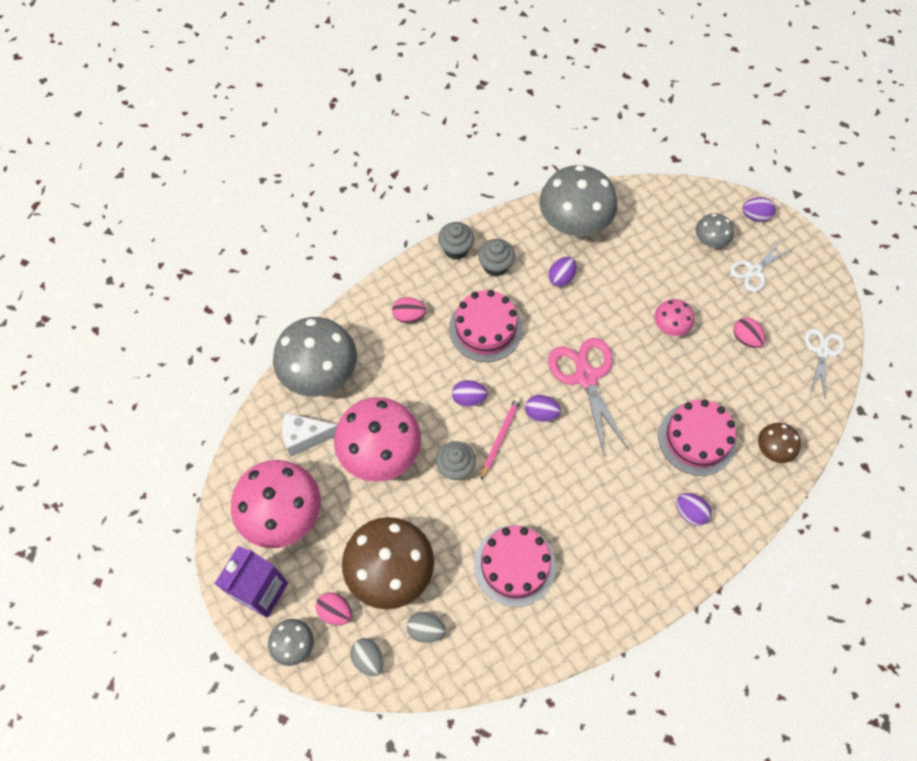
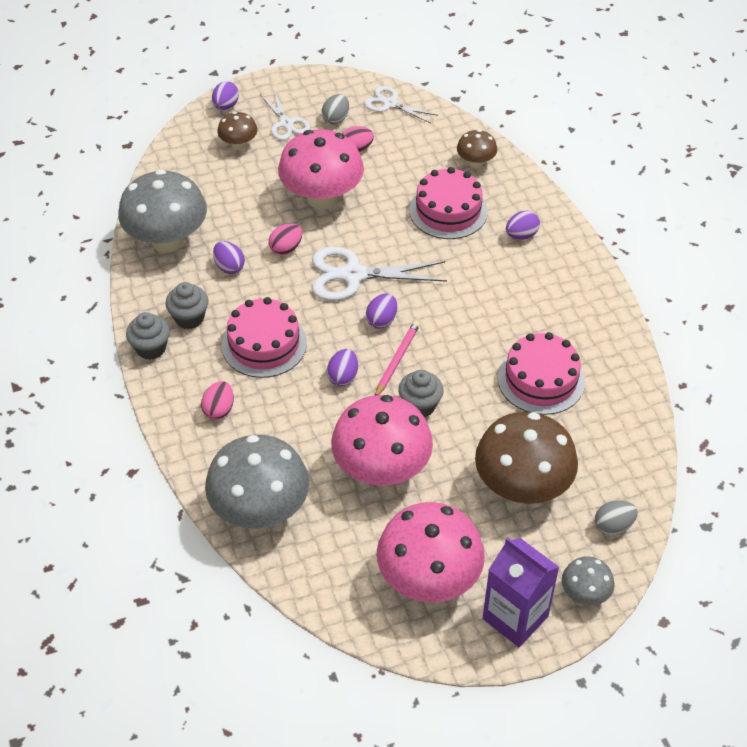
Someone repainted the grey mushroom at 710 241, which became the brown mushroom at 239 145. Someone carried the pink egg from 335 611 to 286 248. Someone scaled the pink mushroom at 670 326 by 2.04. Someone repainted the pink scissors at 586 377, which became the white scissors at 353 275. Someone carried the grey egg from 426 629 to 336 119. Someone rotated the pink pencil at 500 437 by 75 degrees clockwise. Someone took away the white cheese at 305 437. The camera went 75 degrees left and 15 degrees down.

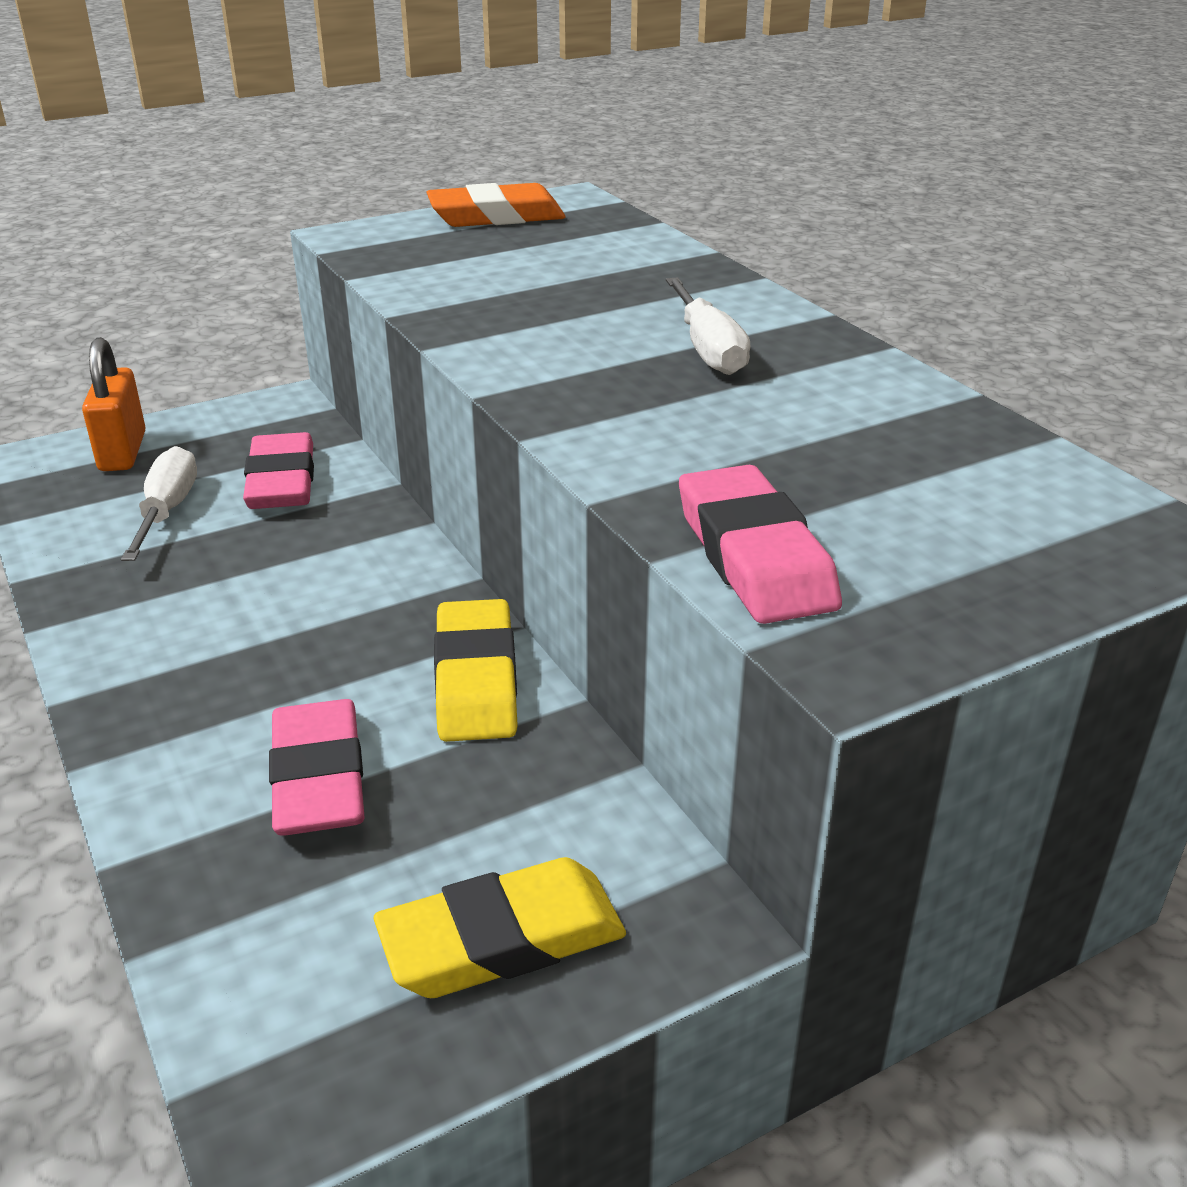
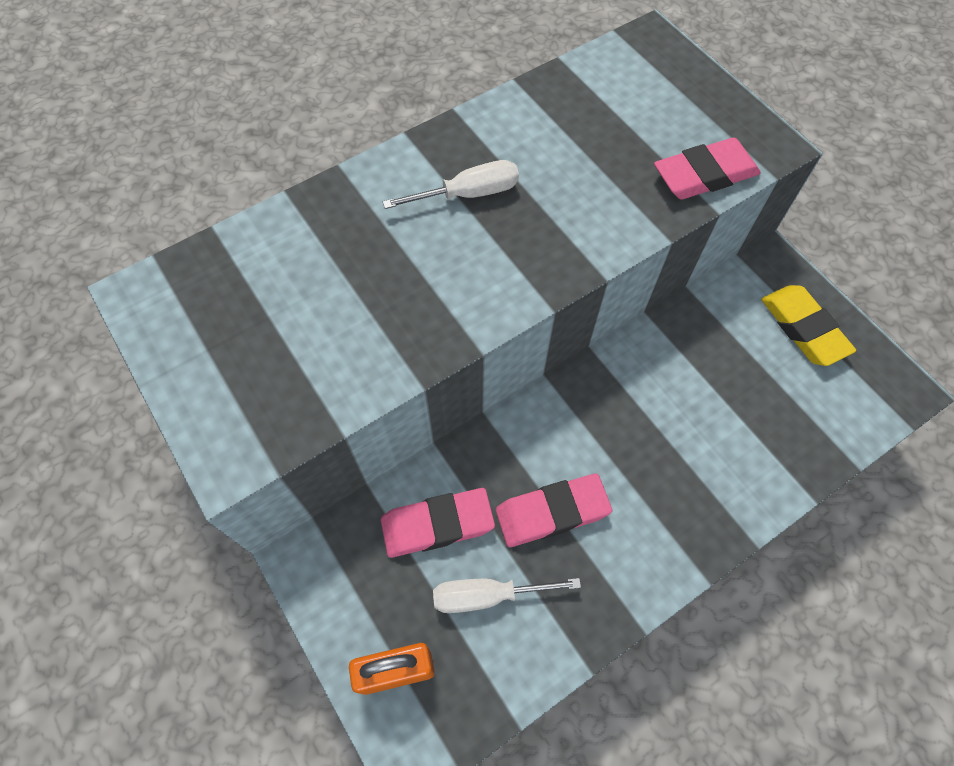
Someone carried the pink eraser from 319 778 to 552 512. Someone took away the orange eraser at 496 216. Someone took away the yellow eraser at 476 680. The camera went 95 degrees left and 30 degrees up.

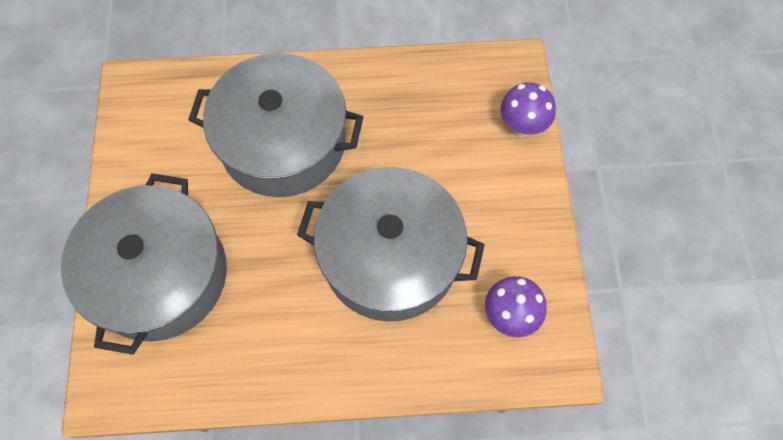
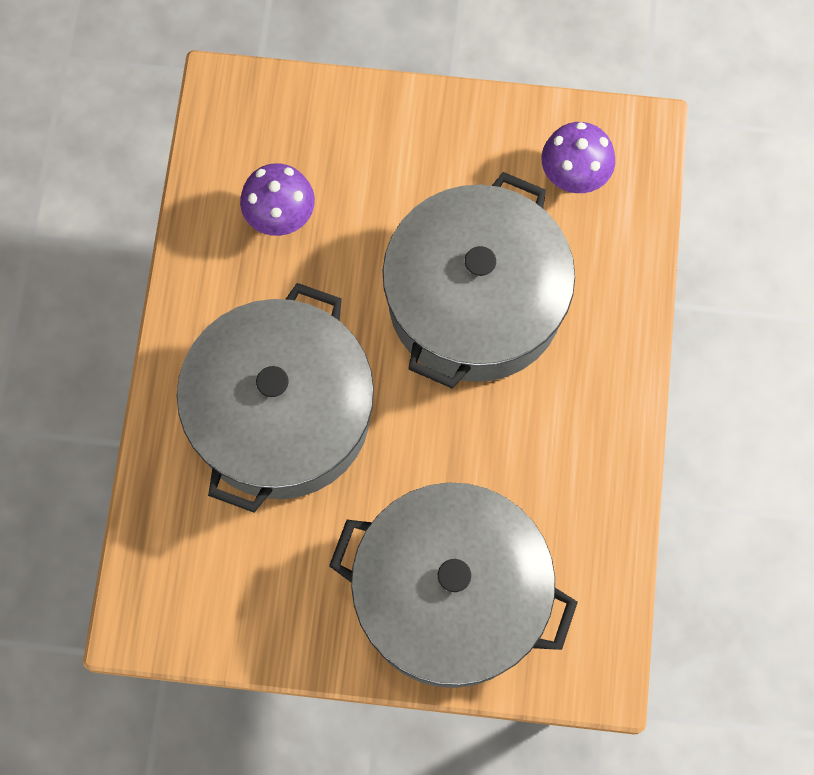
Someone carried the purple mushroom from 522 126 to 280 218. The camera went 80 degrees left and 5 degrees up.

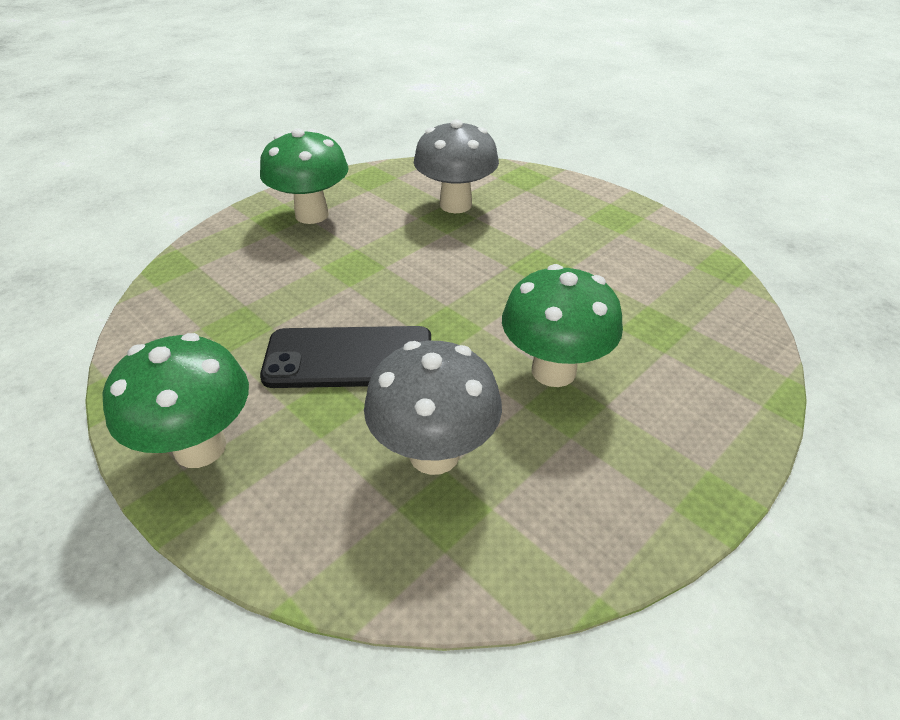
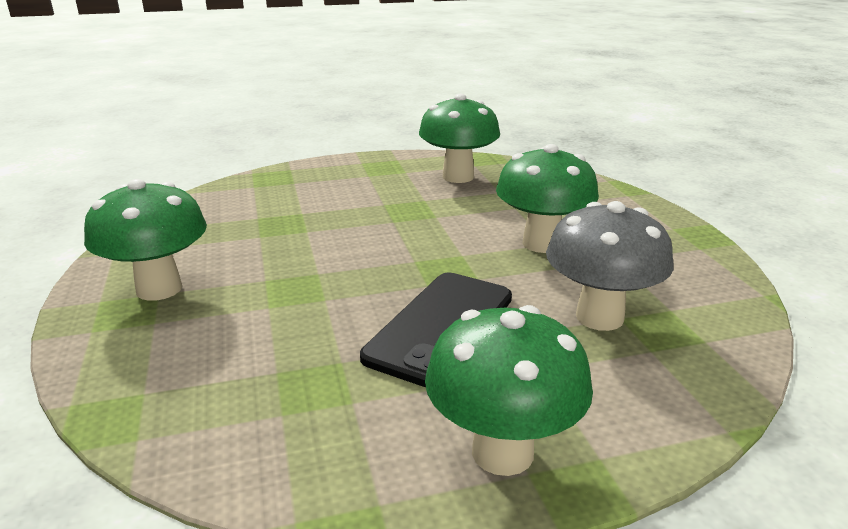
Someone put down the green mushroom at 458 177. Someone took away the grey mushroom at 455 205. The camera went 60 degrees left and 15 degrees down.

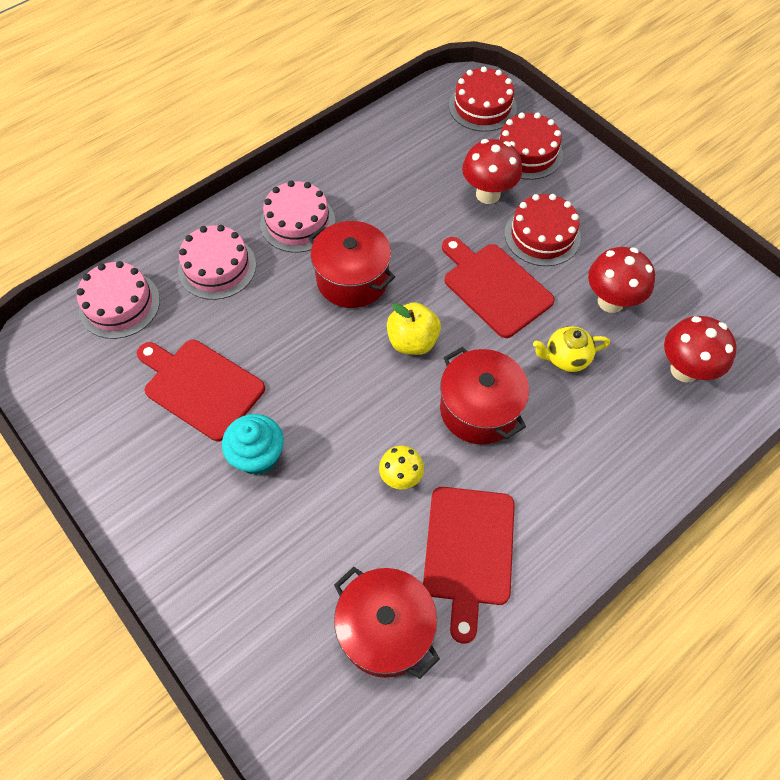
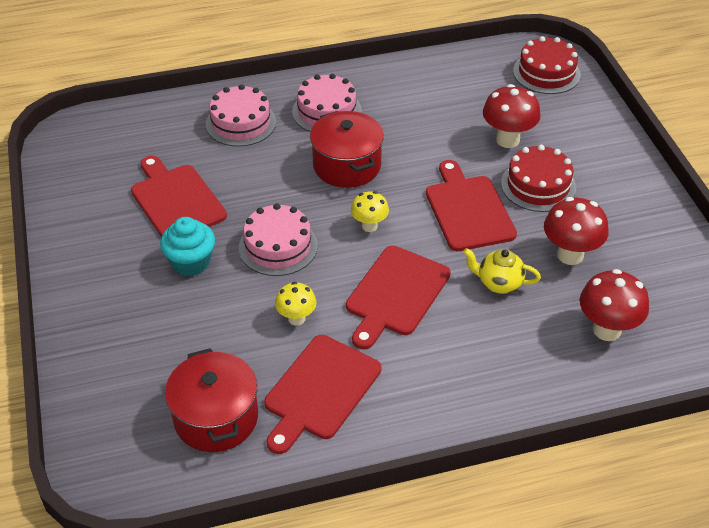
Someone carried the pink cake from 119 304 to 278 246. Someone swapped the red pot at 479 409 for the red cutting board at 395 294. Someone swapped the yellow apple at 412 341 for the yellow mushroom at 369 226. Someone took away the red cake at 527 152. The camera went 25 degrees right and 15 degrees down.

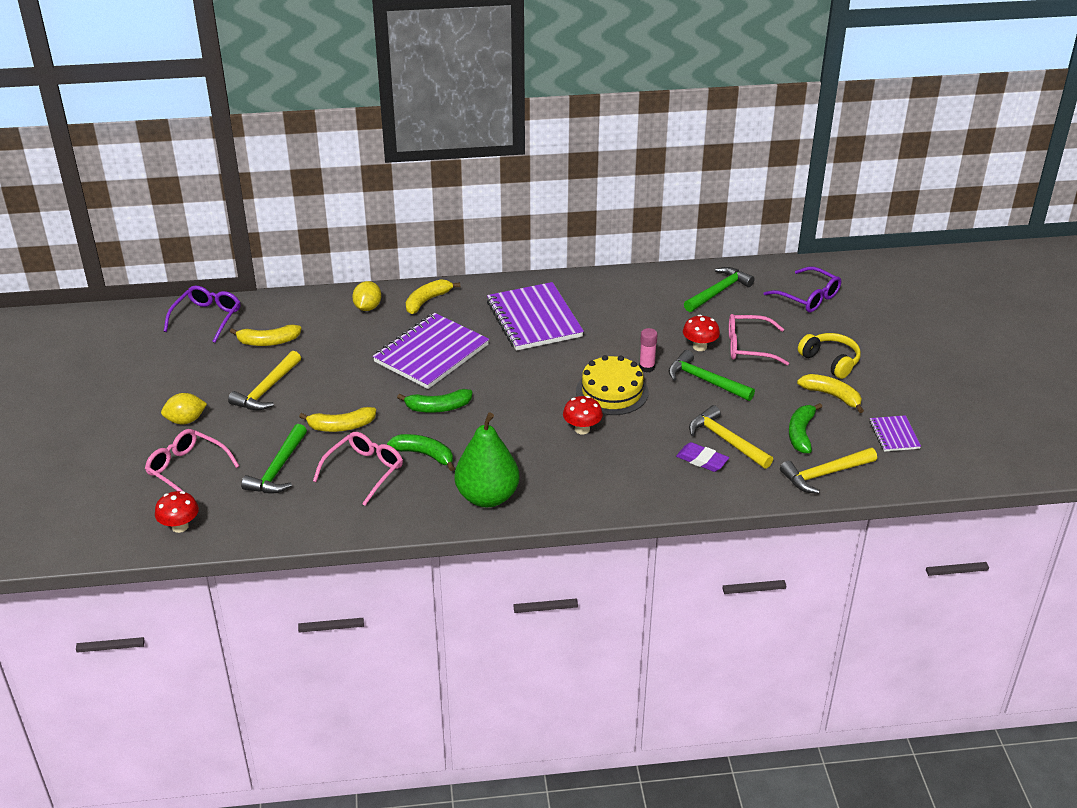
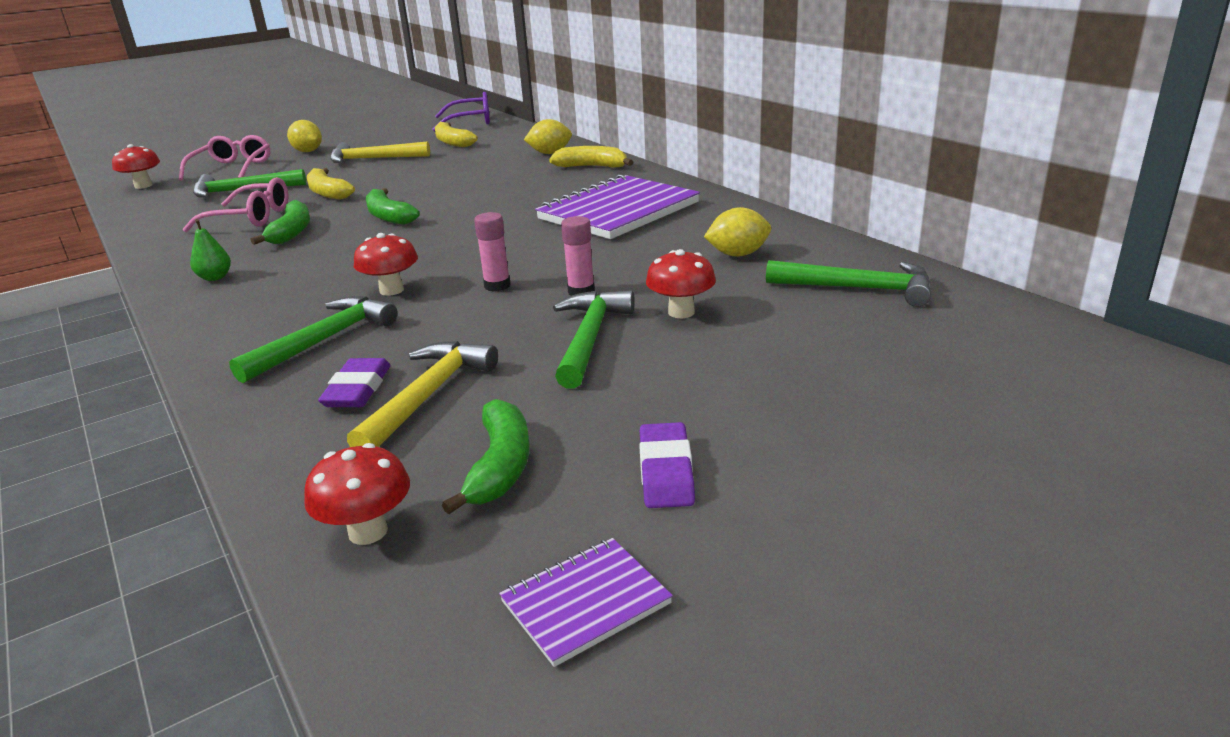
Someone scaled the green pear at 487 497 by 0.41. Someone put down the green hammer at 324 340. Someone swapped the yellow hammer at 824 474 for the red mushroom at 368 531. Someone rotated the green banana at 801 433 by 105 degrees clockwise. Someone swapped the yellow cake at 612 392 for the pink glue stick at 497 286. Someone swapped the yellow banana at 832 396 for the purple eraser at 666 471. Someone put down the yellow lemon at 738 254. Someone took away the purple notebook at 431 353. Someone took away the pink glasses at 748 347. Someone took away the purple glasses at 809 298. Someone took away the yellow headphones at 830 361. The camera went 65 degrees right and 10 degrees down.

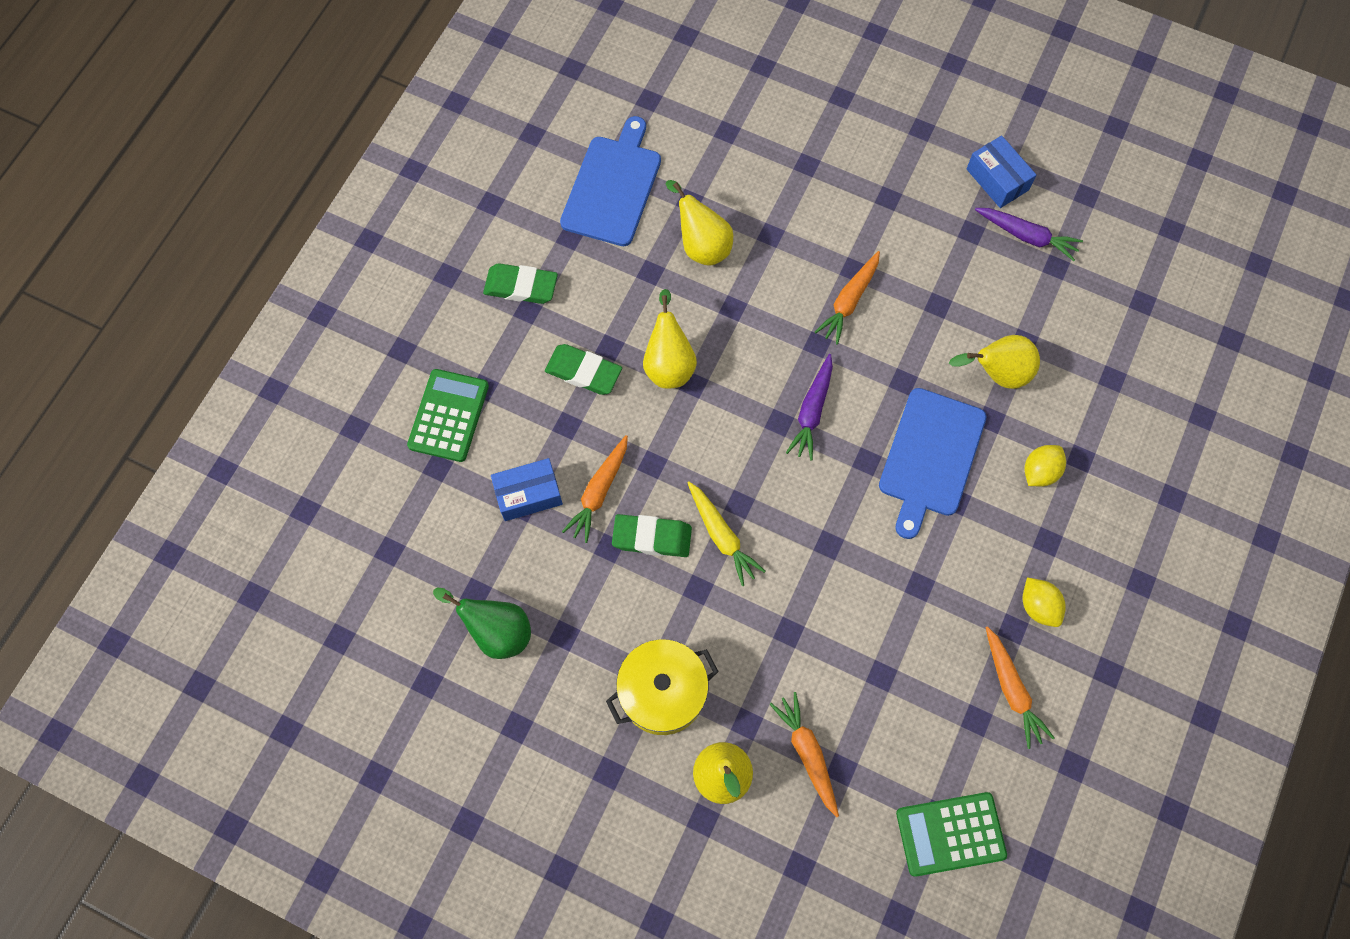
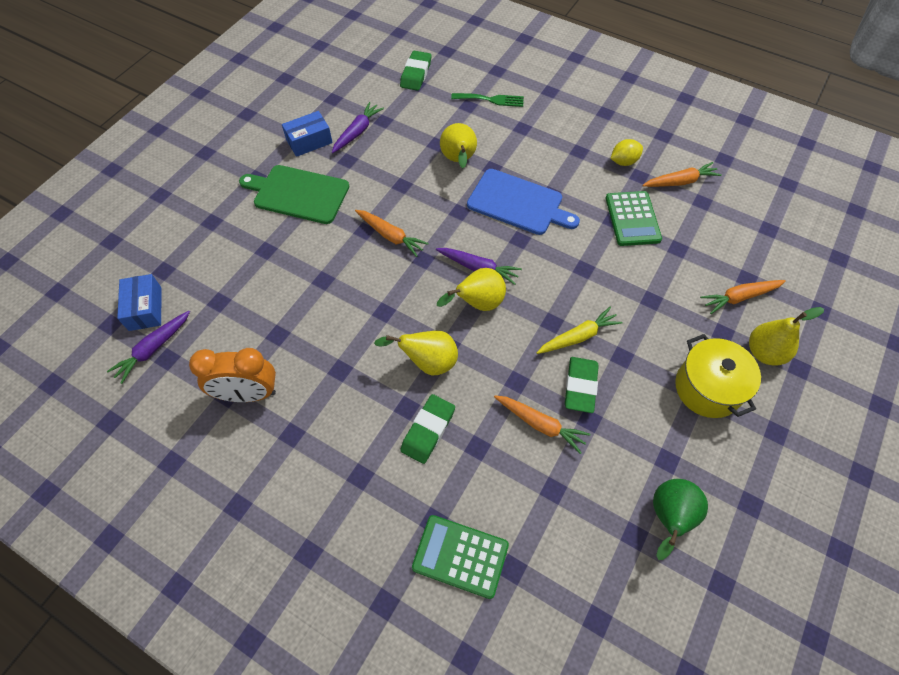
Someone put down the purple carrot at 153 349. Someone carried the blue box from 528 494 to 145 308. Someone swapped the blue cutting board at 613 186 for the orange clock at 248 394. Someone put down the green cutting board at 298 194. Someone carried the green eraser from 521 286 to 416 74. Someone carried the yellow pear from 701 245 to 478 304. Someone put down the green fork at 491 100. Someone carried the green calculator from 950 834 to 632 219. Someone took away the yellow lemon at 1039 471. The camera went 85 degrees left and 10 degrees down.

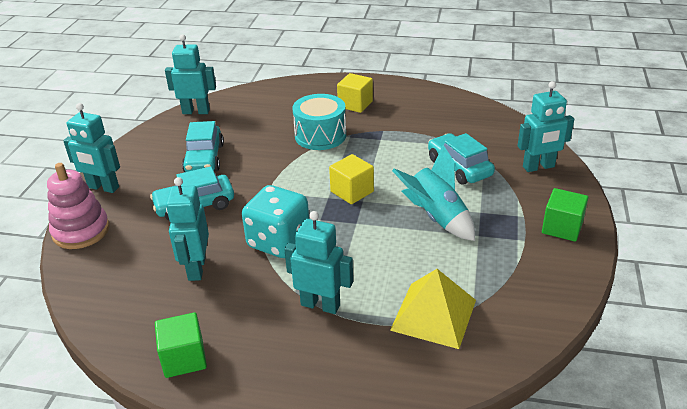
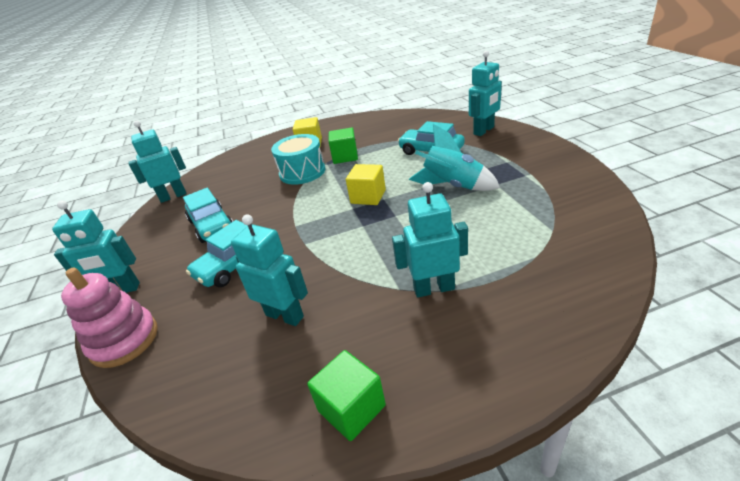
Someone rotated the turquoise robot at 196 268 by 150 degrees clockwise. Someone carried the green cube from 562 228 to 345 156. Someone took away the turquoise dice at 278 242. Someone took away the yellow pyramid at 434 314. The camera went 25 degrees left and 0 degrees up.

